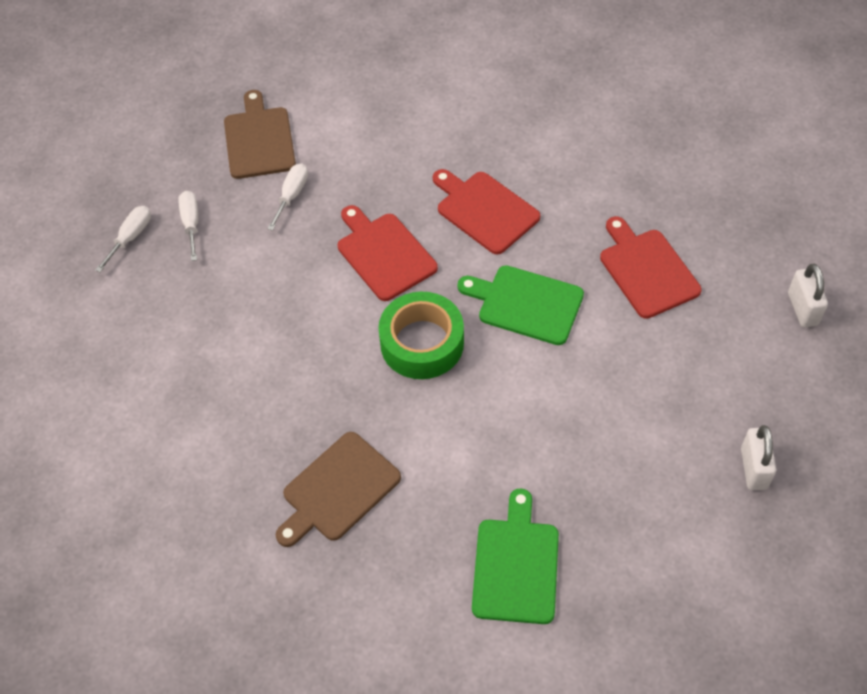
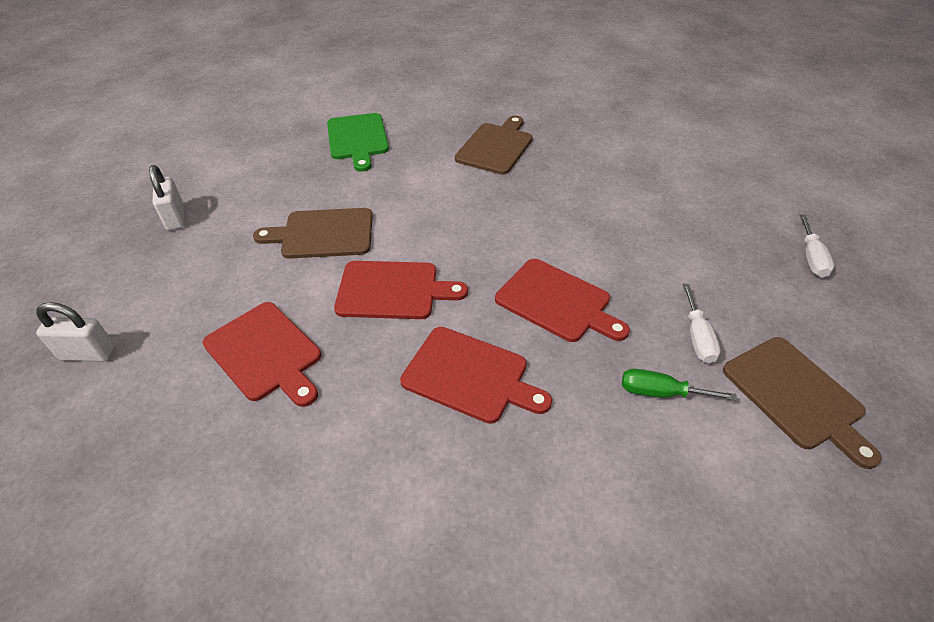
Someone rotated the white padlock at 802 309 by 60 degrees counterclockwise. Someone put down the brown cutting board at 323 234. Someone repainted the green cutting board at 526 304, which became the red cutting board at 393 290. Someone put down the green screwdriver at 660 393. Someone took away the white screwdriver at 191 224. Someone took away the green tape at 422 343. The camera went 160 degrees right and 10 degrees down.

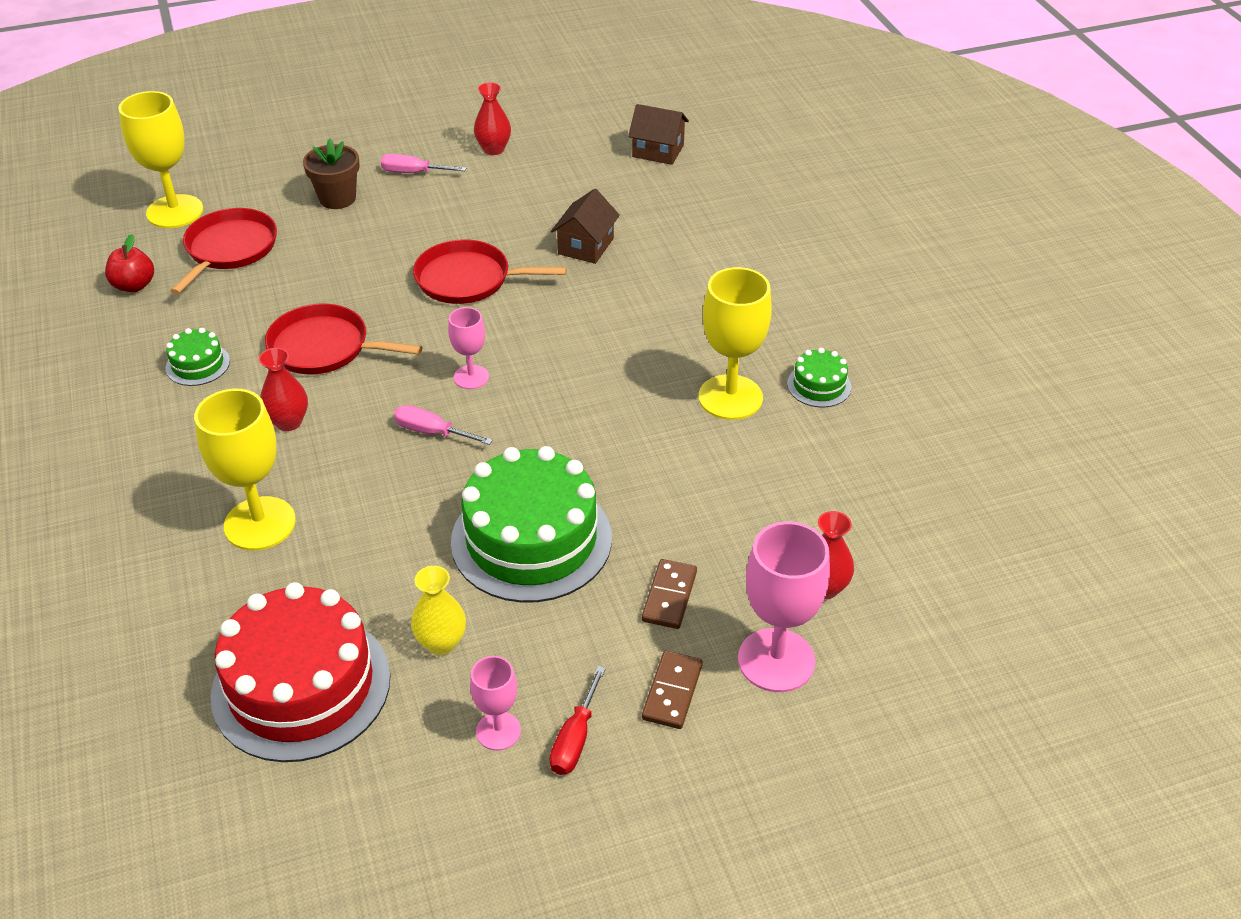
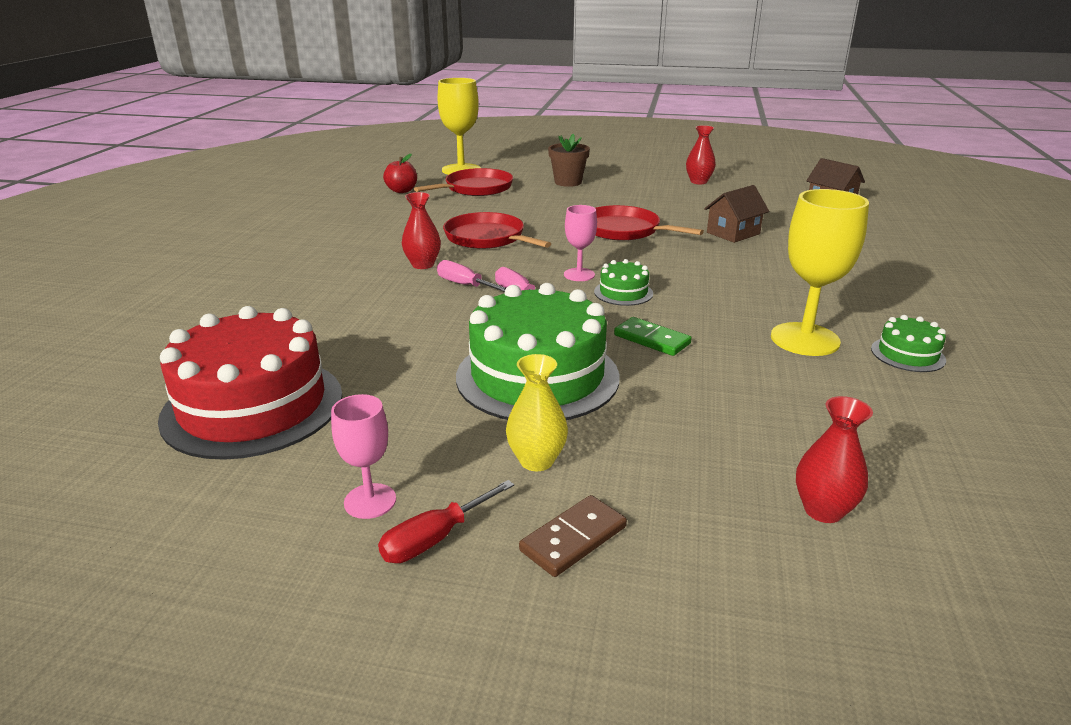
Someone carried the pink screwdriver from 413 173 to 465 285. Someone carried the yellow vase from 441 643 to 536 461. Someone carried the green cake from 198 364 to 623 292. Someone put down the green domino at 651 339. Someone took away the yellow goblet at 260 523. Someone took away the brown domino at 669 596. Someone took away the pink goblet at 776 660. The camera went 30 degrees right and 15 degrees down.

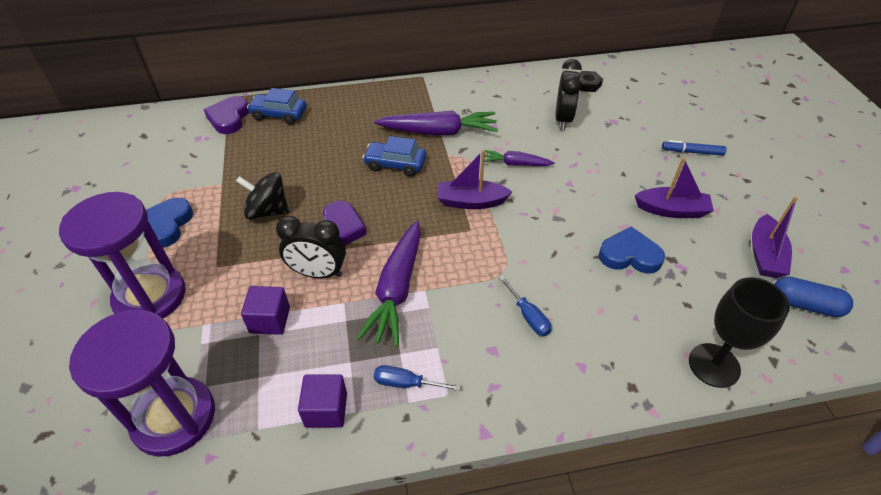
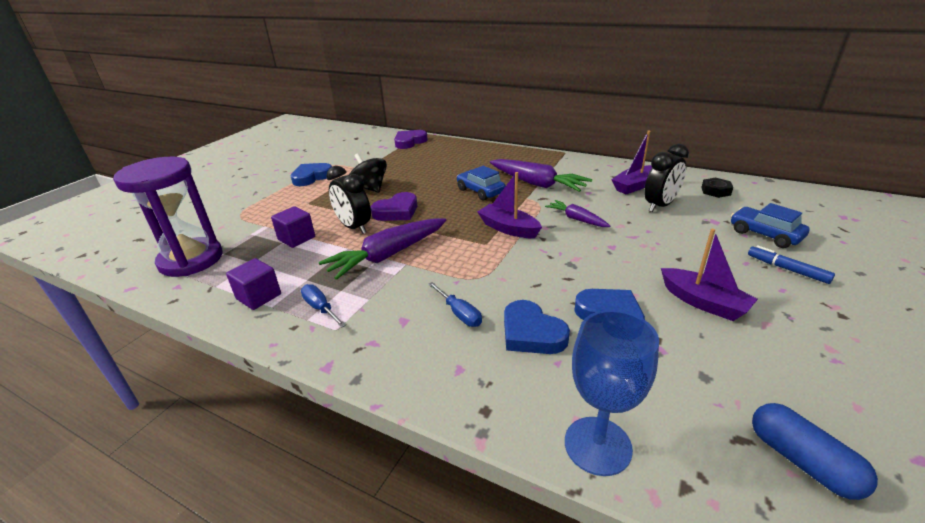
Someone rotated the blue screwdriver at 528 316 by 45 degrees counterclockwise. Someone put down the blue heart at 531 333. Someone repainted the black goblet at 714 365, which became the blue goblet at 597 445. Someone carried the purple boat from 764 255 to 635 186. Someone carried the blue car from 279 114 to 765 234. Someone took away the purple hourglass at 150 297. The camera went 40 degrees right and 15 degrees down.

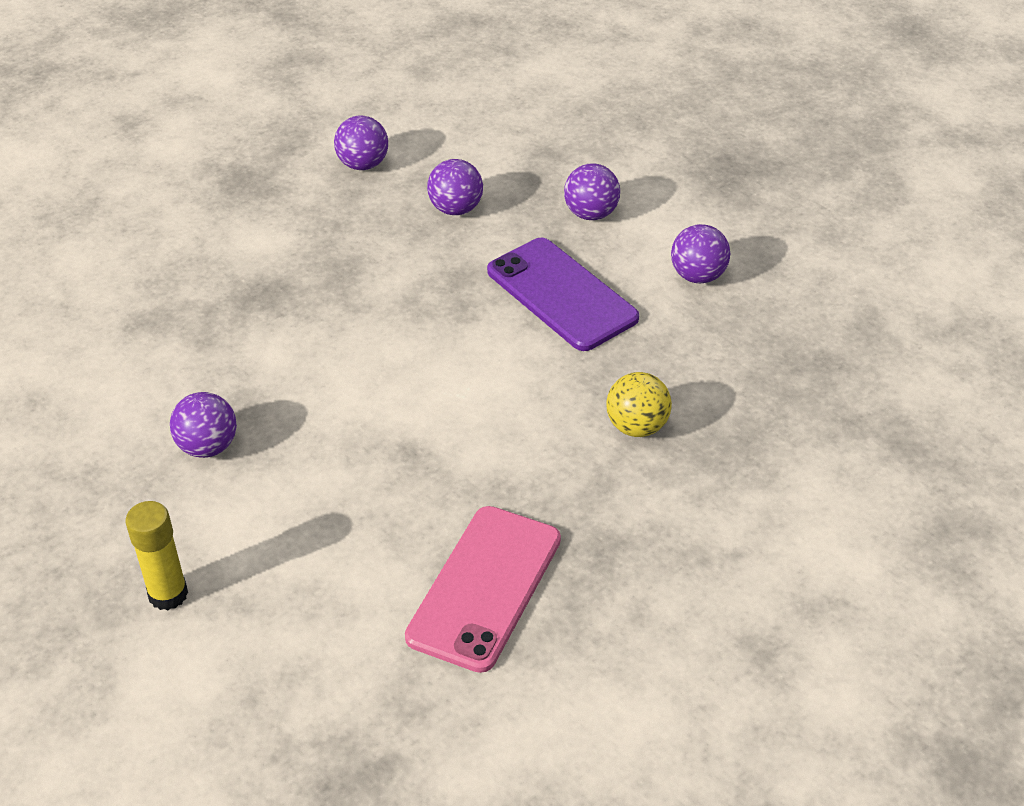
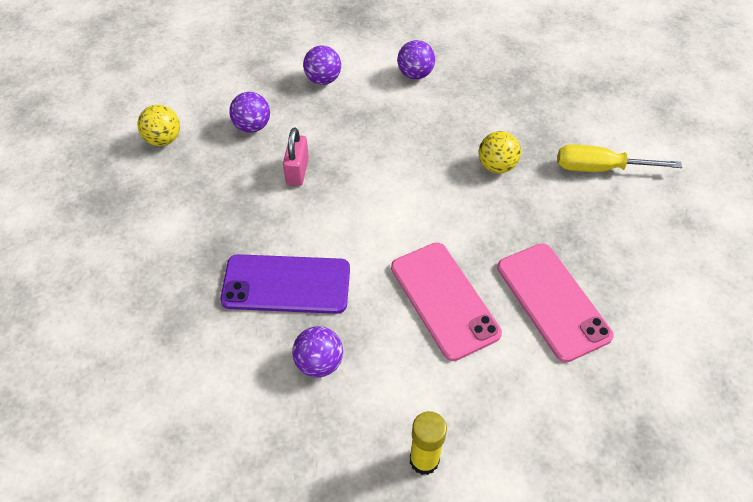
Someone repainted the purple ball at 363 164, which became the yellow ball at 163 139. Someone carried the purple phone from 561 294 to 286 284. Someone put down the pink padlock at 297 171. Someone put down the pink phone at 444 300. Someone put down the yellow screwdriver at 600 168. The camera went 50 degrees left and 10 degrees up.

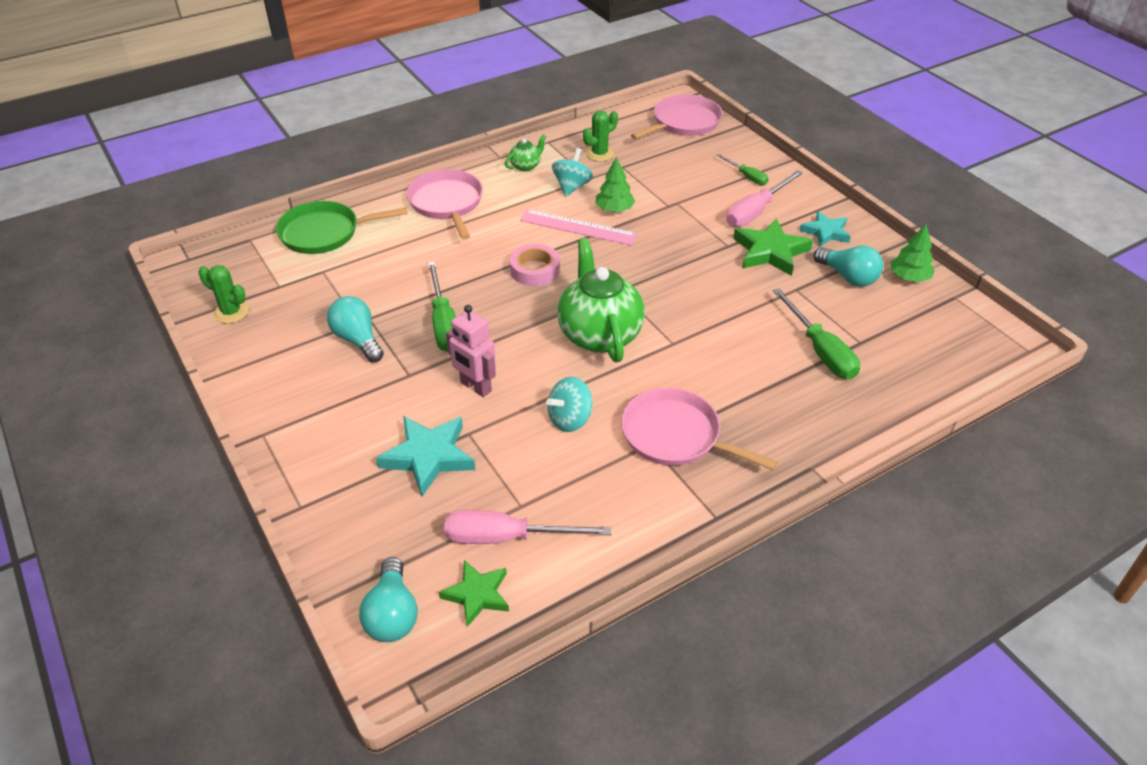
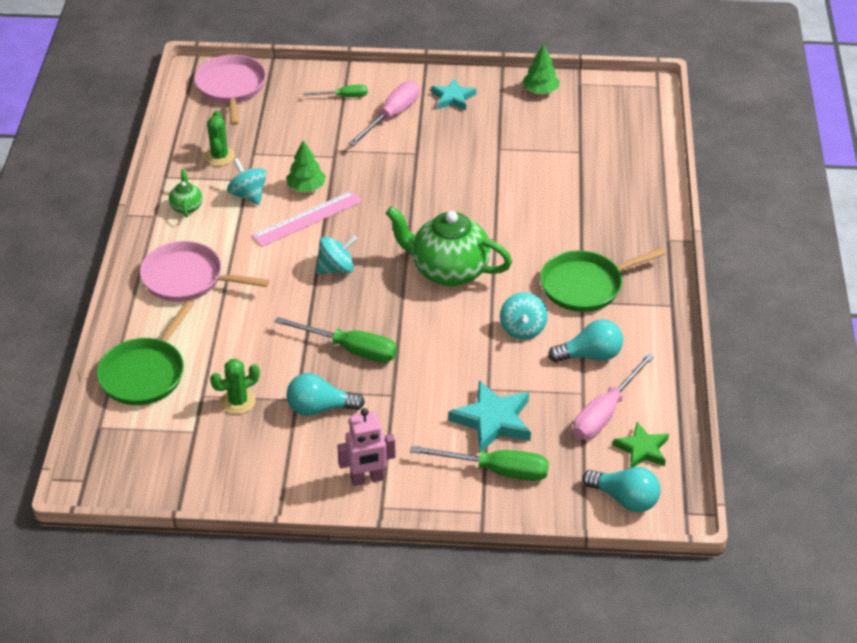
Someone carried the green cactus from 231 312 to 238 401. Someone swapped the pink tape at 535 270 for the turquoise spinning top at 336 268. Someone carried the pink robot from 475 387 to 367 479. Someone rotated the pink screwdriver at 756 211 by 135 degrees counterclockwise. Someone carried the green screwdriver from 820 350 to 496 470. Someone repainted the pink pan at 675 435, which became the green pan at 585 286. Someone carried the turquoise light bulb from 848 277 to 590 355. Someone took away the green star at 770 252. The camera went 55 degrees left and 0 degrees up.

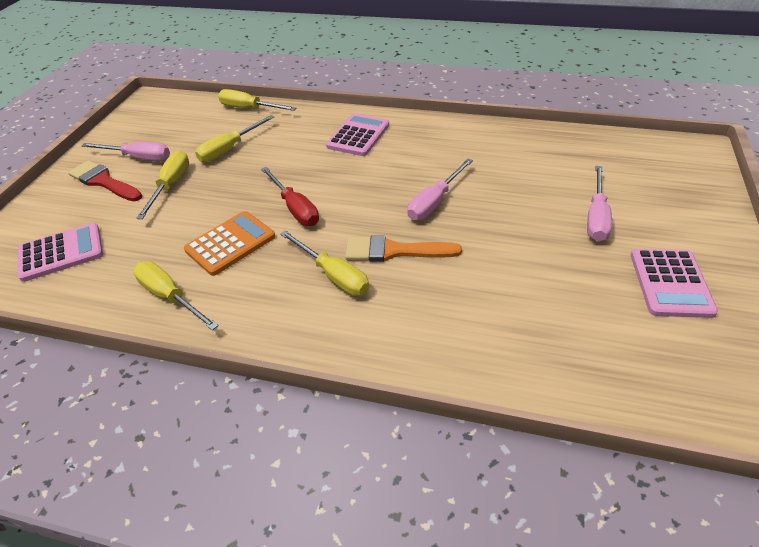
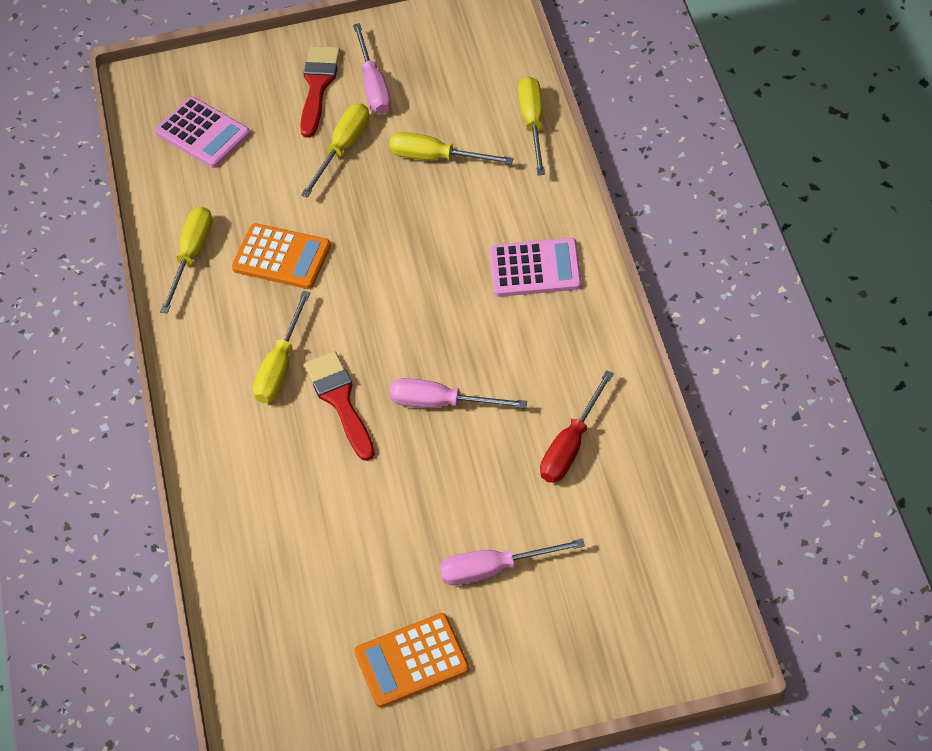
Someone rotated the yellow screwdriver at 171 185 by 45 degrees counterclockwise. Someone repainted the orange brush at 394 251, which became the red brush at 340 400. Someone repainted the pink calculator at 670 283, which became the orange calculator at 412 661. Someone carried the red screwdriver from 295 208 to 571 445. The camera went 65 degrees right and 10 degrees up.

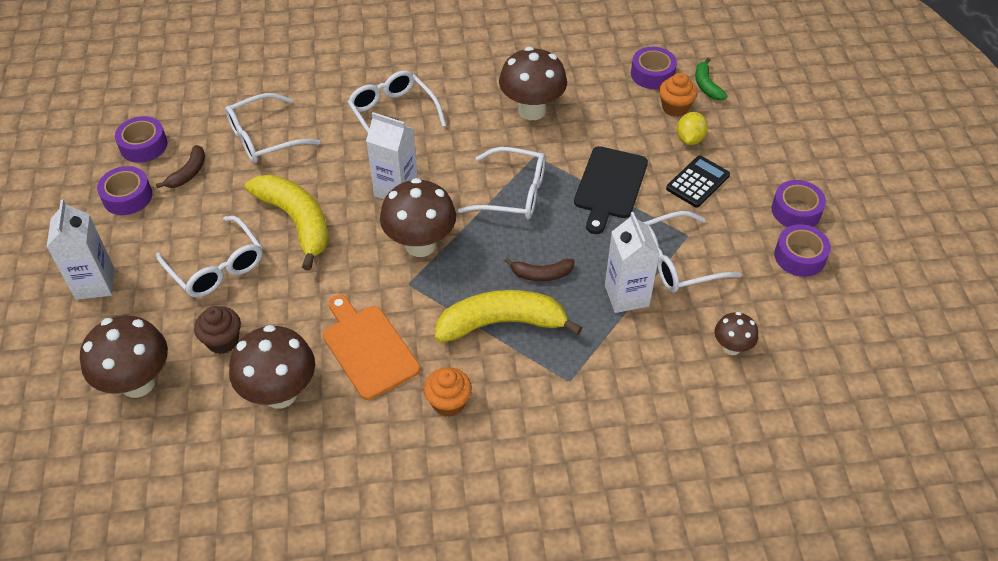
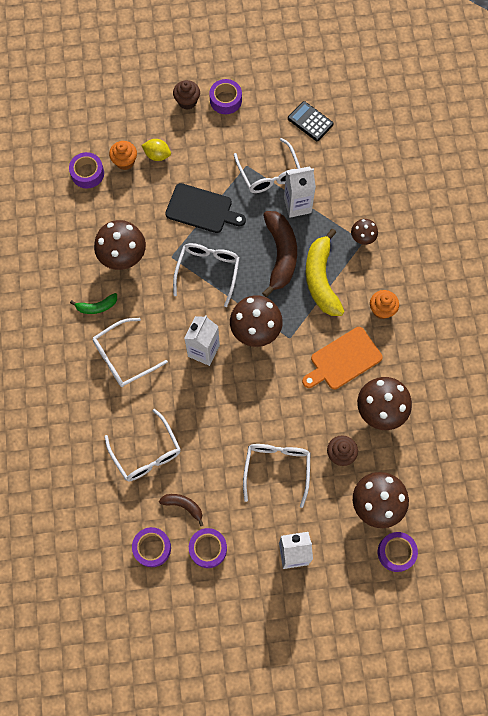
Someone carried the green banana from 706 86 to 97 307. Someone put down the brown cupcake at 187 101. Someone rotated the white glasses at 216 267 by 45 degrees counterclockwise. Someone scaled the brown banana at 541 274 by 1.98. Someone carried the black calculator from 698 182 to 310 121. Someone carried the brown mushroom from 732 347 to 362 238. Someone carried the purple tape from 799 256 to 396 552. Someone took away the yellow banana at 296 222. The camera went 90 degrees left and 20 degrees up.

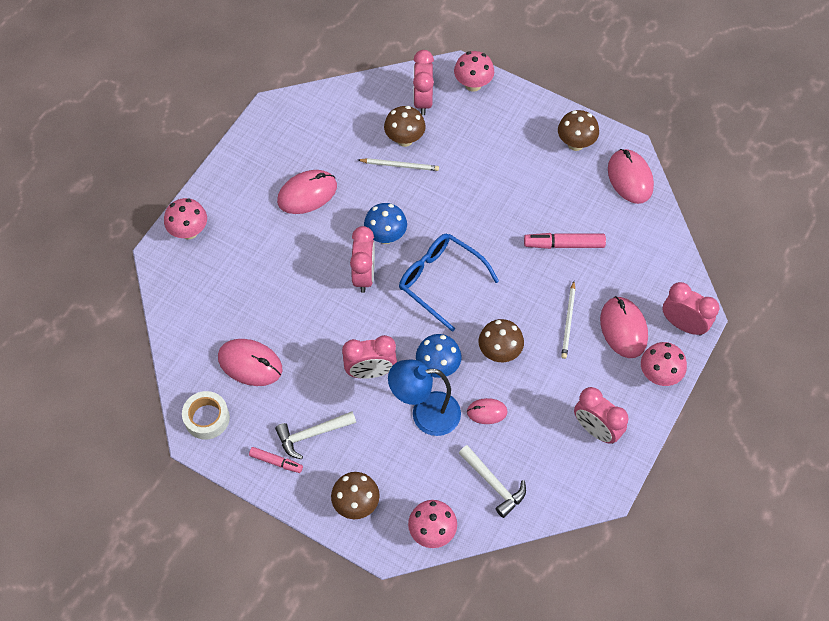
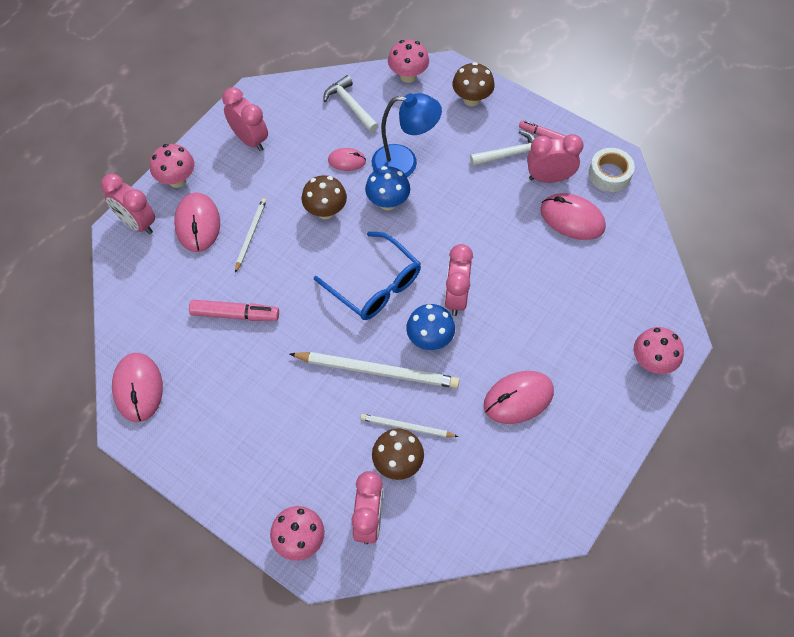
Someone put down the white pencil at 377 371. Someone carried the pink clock from 370 372 to 549 178. Someone took away the brown mushroom at 575 143. The camera went 175 degrees left and 0 degrees up.

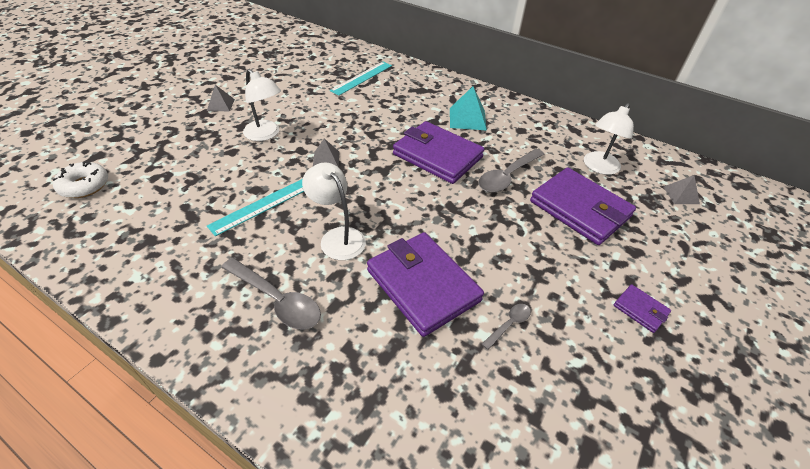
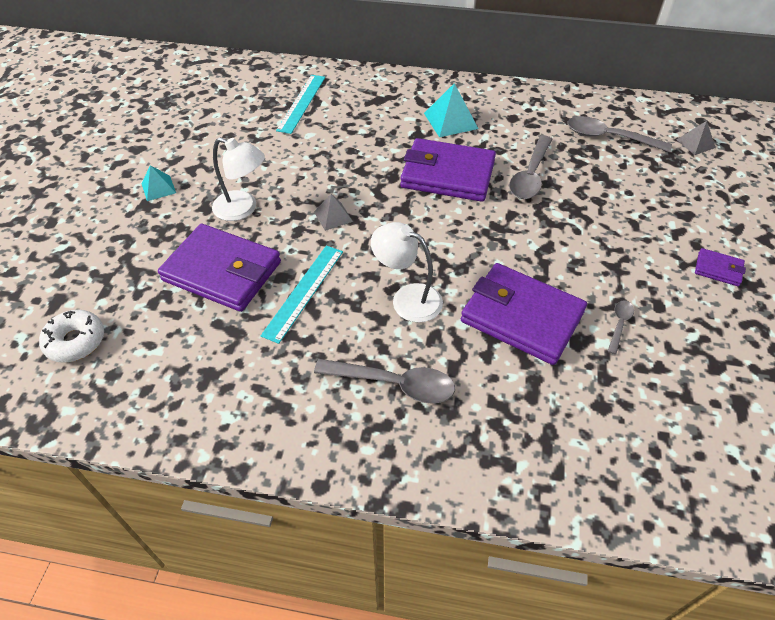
Someone repainted the grey pyramid at 220 105, which became the turquoise pyramid at 158 188. Someone carried the purple wallet from 579 209 to 222 271. Someone swapped the white lamp at 598 167 for the grey spoon at 609 137. The camera went 20 degrees left and 5 degrees up.

